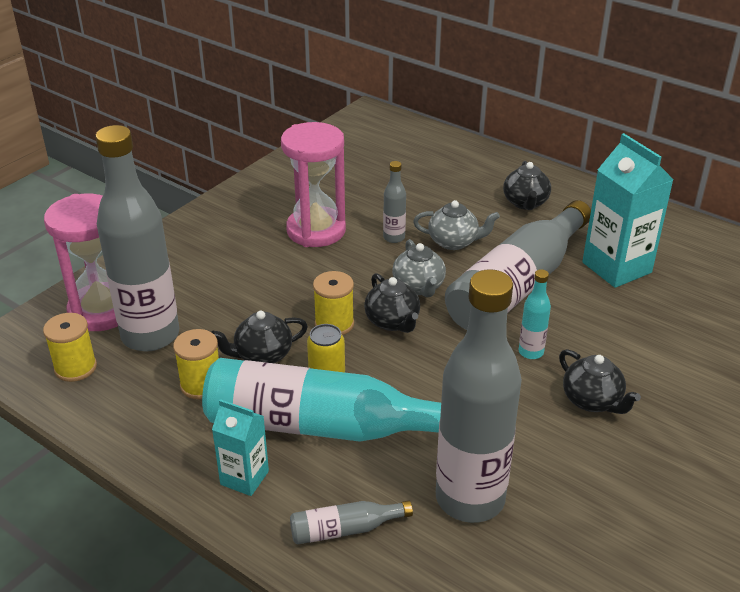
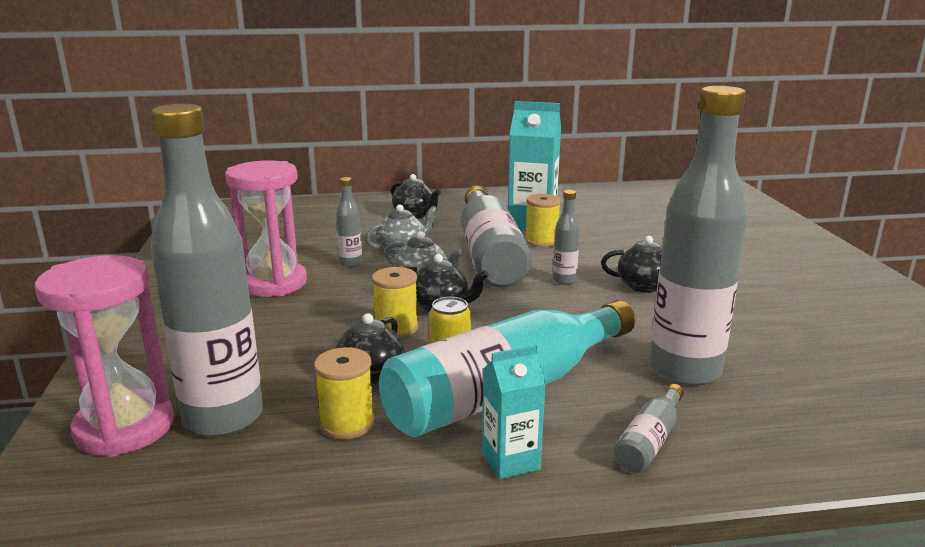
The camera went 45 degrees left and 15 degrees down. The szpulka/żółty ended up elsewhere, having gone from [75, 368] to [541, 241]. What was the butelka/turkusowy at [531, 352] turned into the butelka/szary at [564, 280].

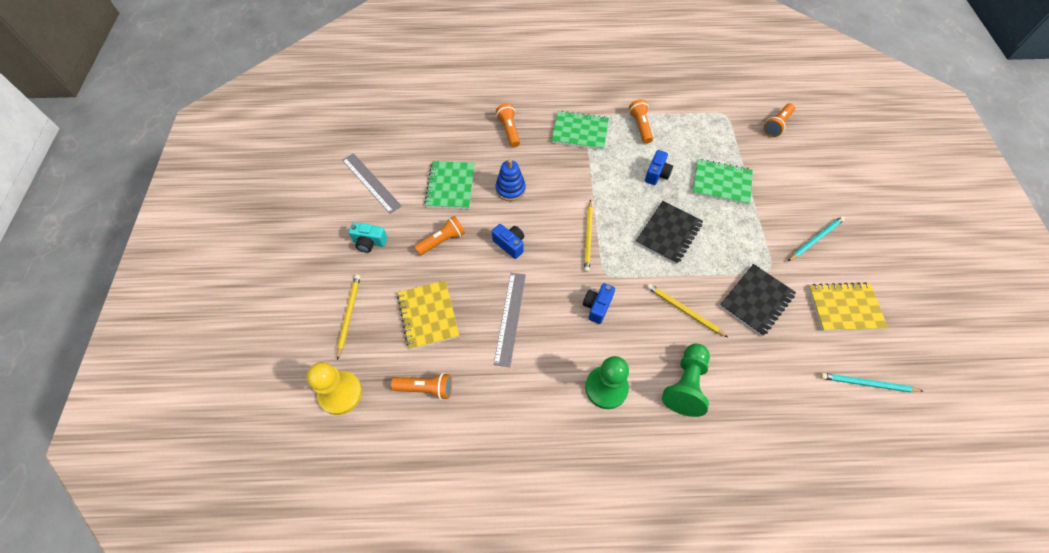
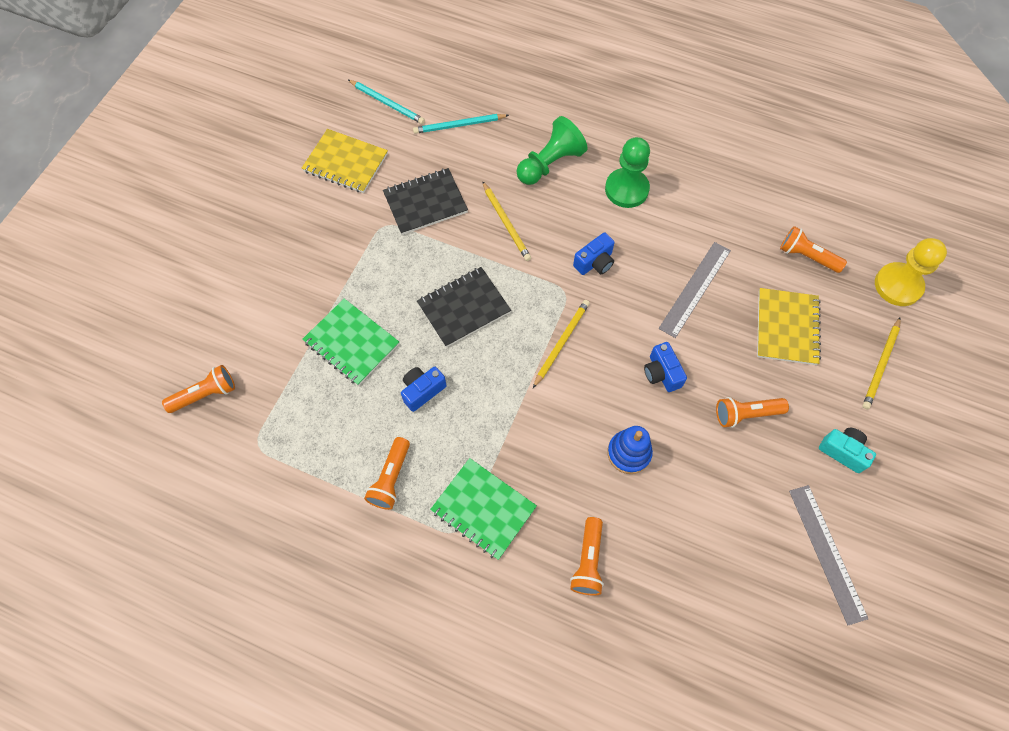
The camera went 155 degrees left and 5 degrees up. The second view lost the zeszyt/zielony at [450, 186]. The ołówek/turkusowy ended up elsewhere, having gone from [815, 239] to [459, 125].

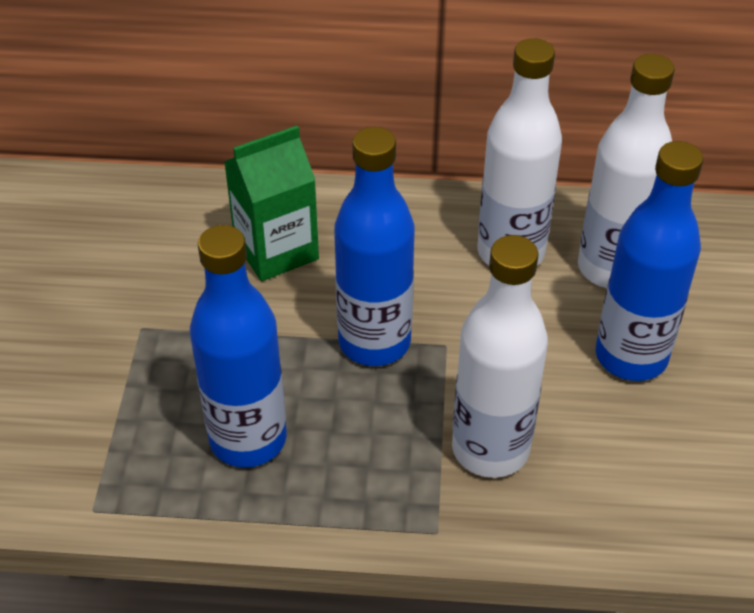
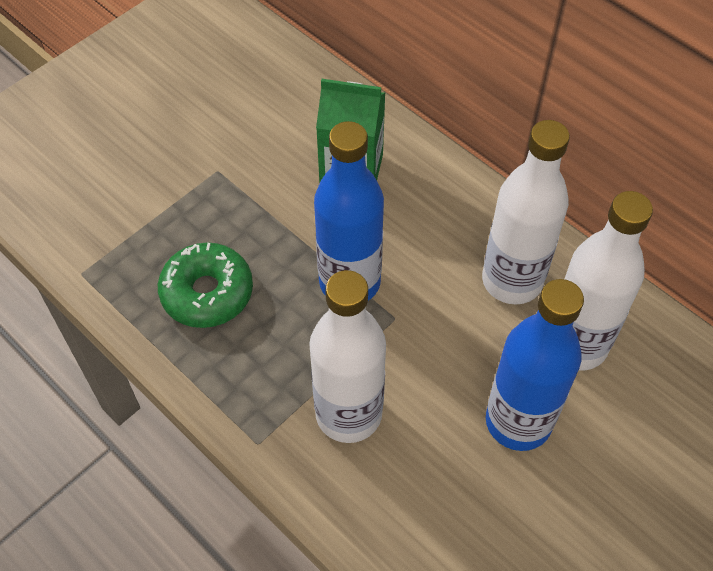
The camera went 40 degrees right and 10 degrees up. Where the butelka/niebieski stood at [248, 439], the donut/zielony came to stand at [207, 293].

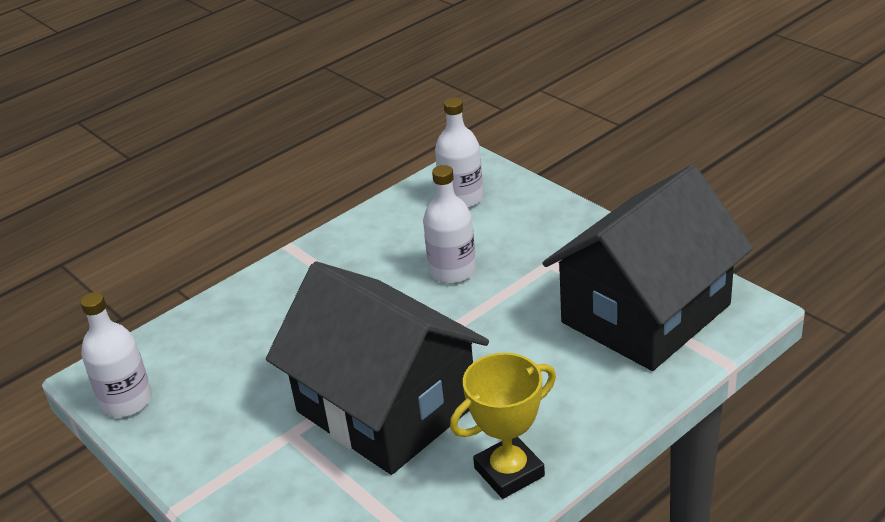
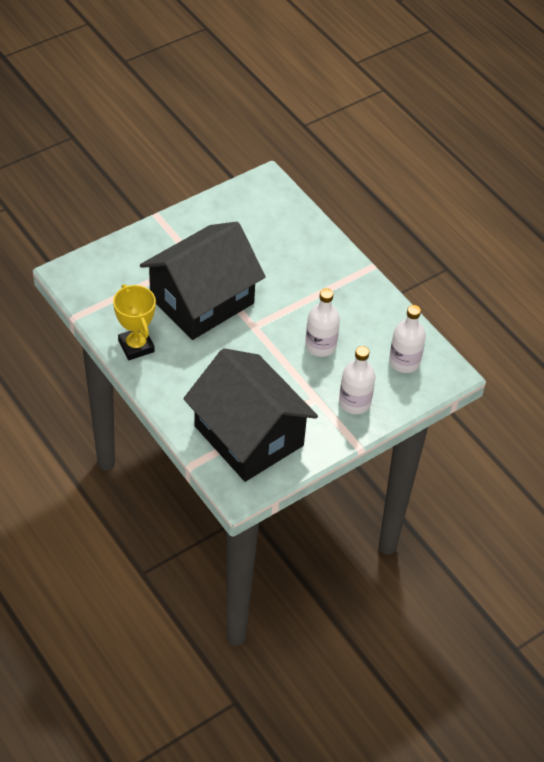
The camera went 90 degrees right and 15 degrees up. The butelka/biały ended up elsewhere, having gone from [127, 401] to [354, 402].

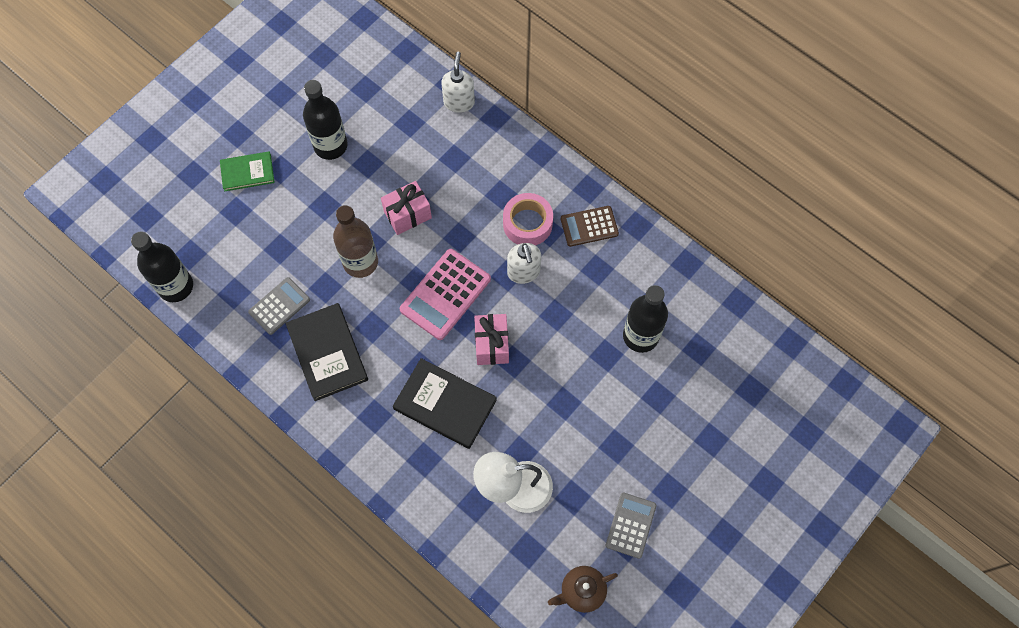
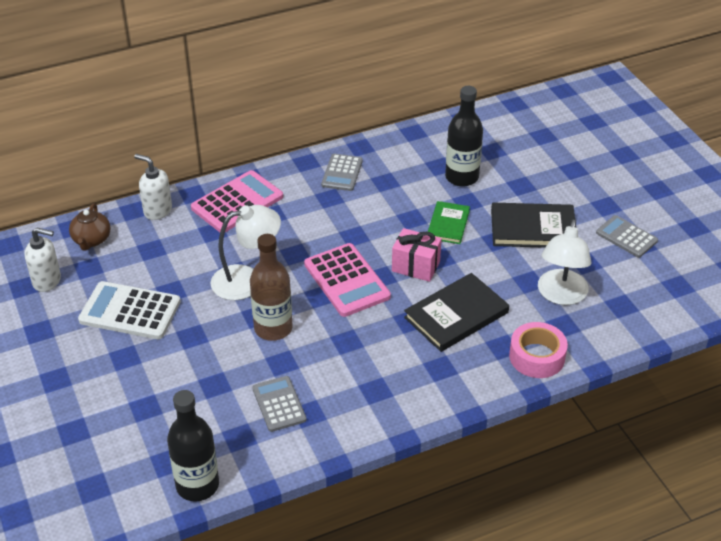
The camera went 65 degrees left and 25 degrees down. The second view gained the kalkulator/różowy at [237, 202]. The książka/zielony ended up elsewhere, having gone from [247, 172] to [448, 224]. The książka/czarny ended up elsewhere, having gone from [327, 353] to [533, 228]. The taśma klejąca/różowy ended up elsewhere, having gone from [527, 224] to [537, 357]. The dozownik mydła/biały ended up elsewhere, having gone from [523, 272] to [47, 281]. The imbryk/brązowy ended up elsewhere, having gone from [582, 591] to [91, 240]. Where the butelka/czarny stood at [330, 146], the kalkulator/biały came to stand at [130, 311]. Where the prezent/różowy stood at [407, 215], the lampka/biały came to stand at [247, 280]. What was the kalkulator/brązowy at [589, 226] turned into the kalkulator/szary at [342, 173].

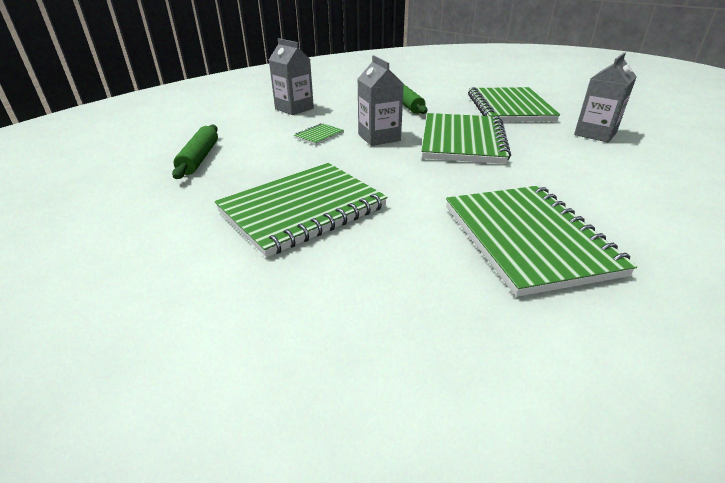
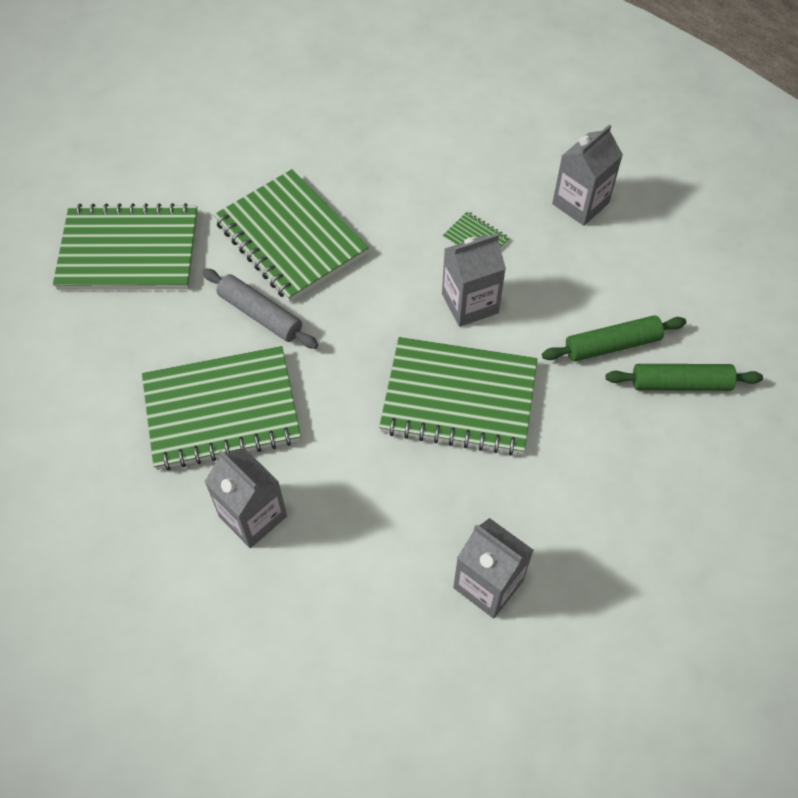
The camera went 90 degrees right and 25 degrees up. The second view gained the wałek do ciasta/szary at [260, 314]. The second view gained the karton mleka/szary at [252, 516]. The wałek do ciasta/zielony ended up elsewhere, having gone from [199, 158] to [680, 383]. The zeszyt/zielony ended up elsewhere, having gone from [509, 107] to [129, 251].

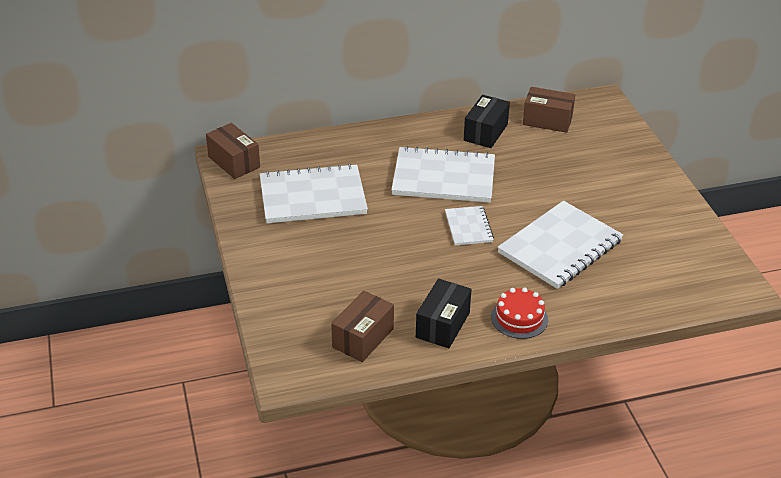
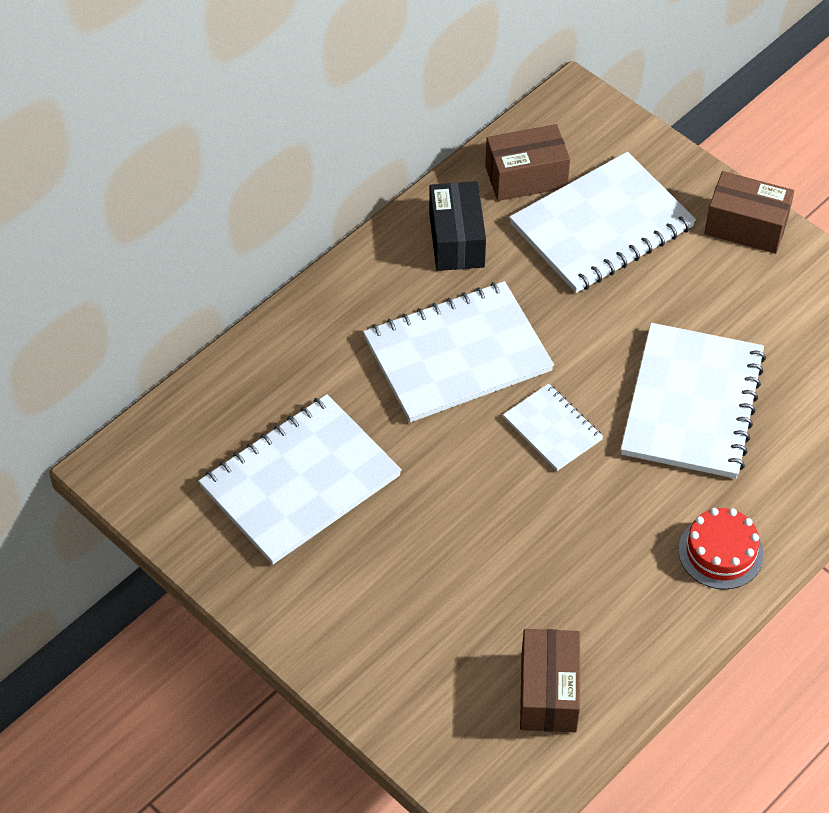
The camera went 30 degrees left and 15 degrees up. The second view lost the pudełko/czarny at [442, 325]. The second view gained the zeszyt/biały at [601, 226]. The pudełko/brązowy ended up elsewhere, having gone from [234, 162] to [746, 226].

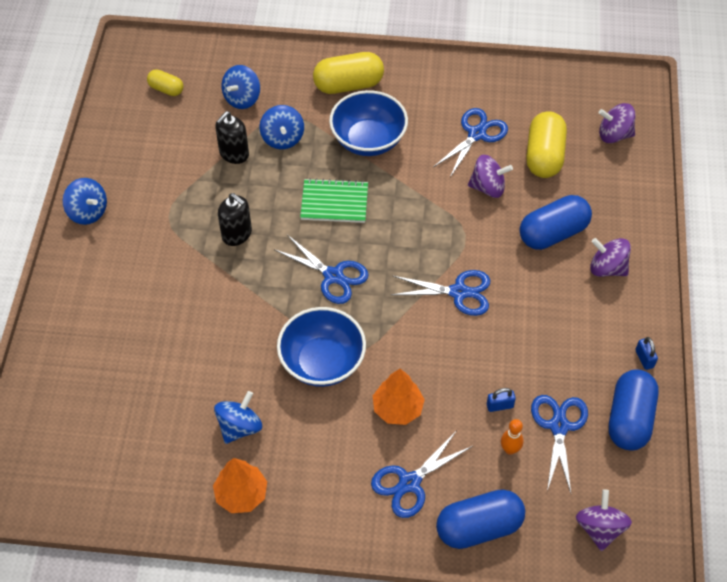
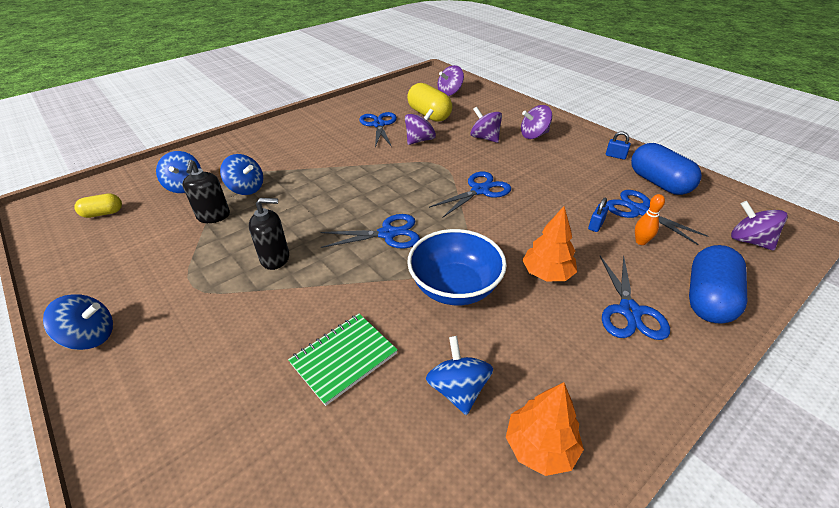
The camera went 45 degrees left and 15 degrees down. The second view lost the kapsułka/żółty at [348, 85]. The second view lost the miska/niebieski at [368, 140]. The zeszyt/zielony ended up elsewhere, having gone from [334, 202] to [343, 358]. Where the kapsułka/niebieski stood at [553, 233], the bączek/fioletowy came to stand at [485, 138].

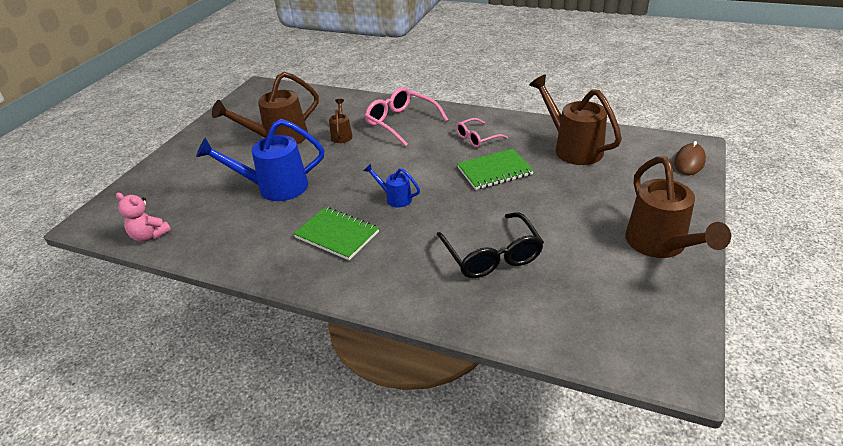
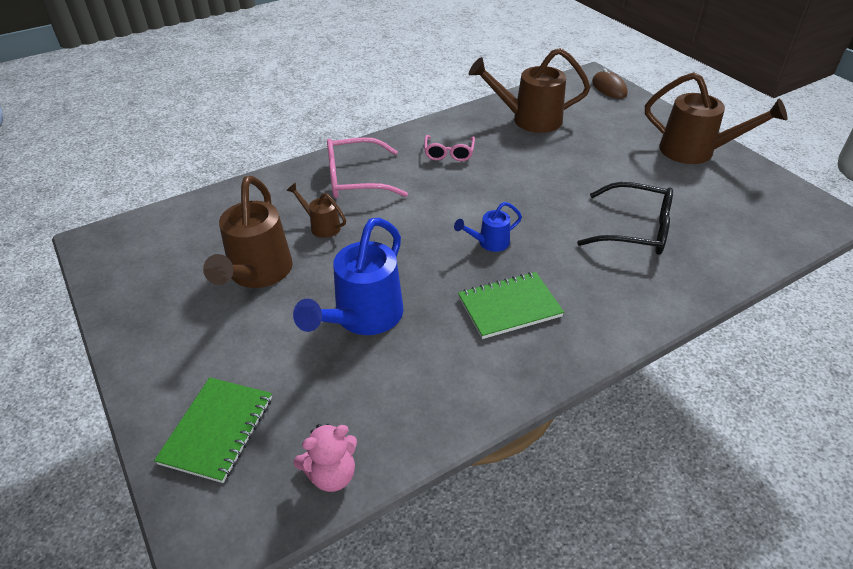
The camera went 55 degrees left and 5 degrees up. The zeszyt/zielony ended up elsewhere, having gone from [494, 171] to [217, 430].

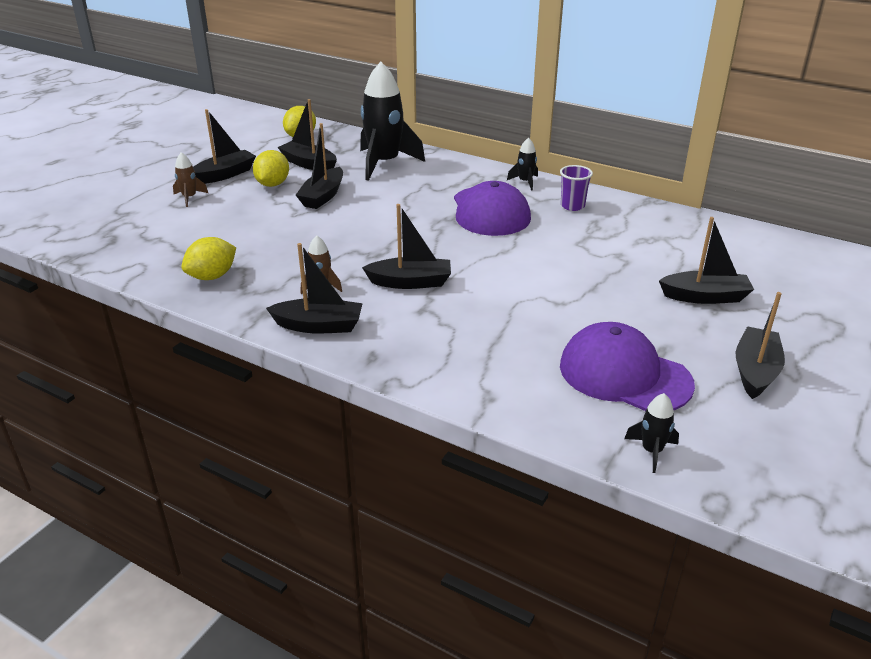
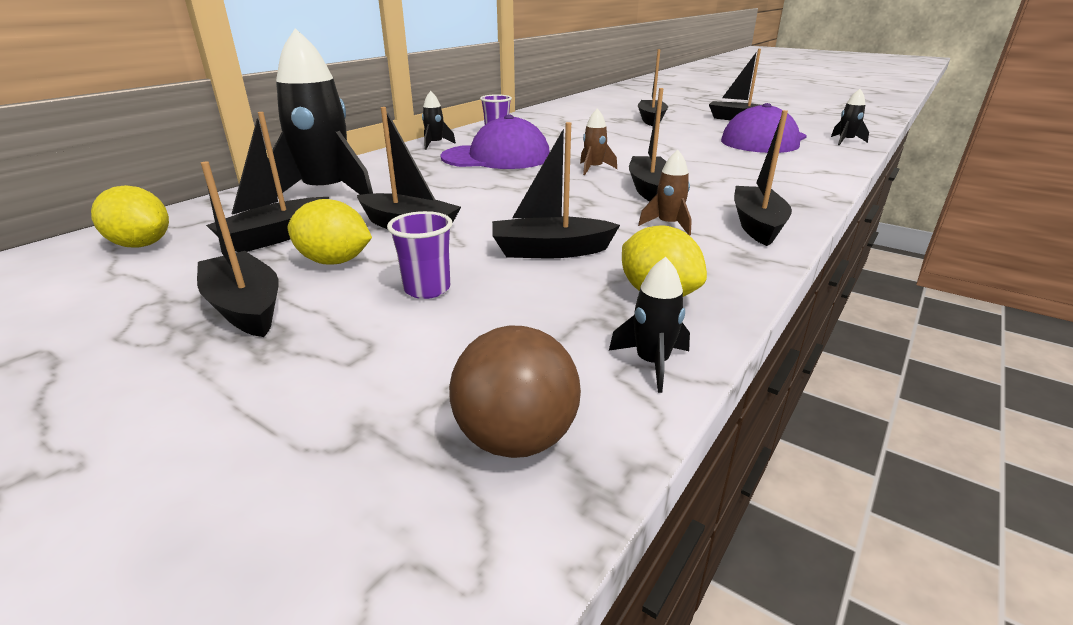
The camera went 85 degrees left and 5 degrees down. The second view gained the szklanka/fioletowy at [427, 289]. The second view gained the piłka/brązowy at [516, 439]. The second view gained the łódka/czarny at [550, 251]. The second view gained the rakieta/czarny at [652, 363]. The rakieta/brązowy ended up elsewhere, having gone from [189, 198] to [594, 169].

